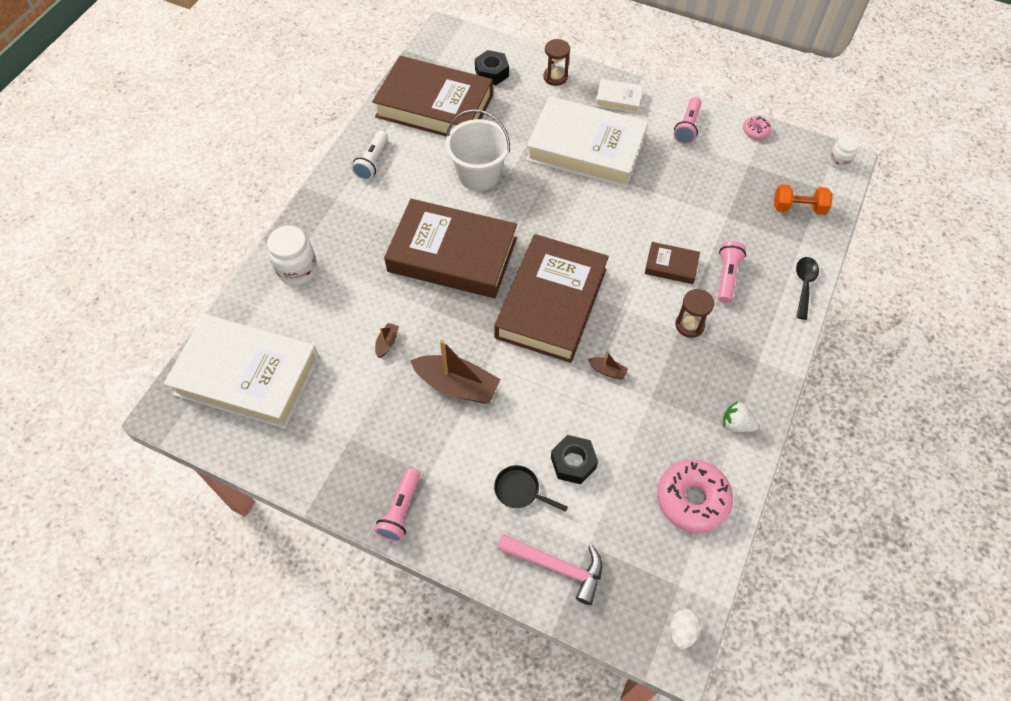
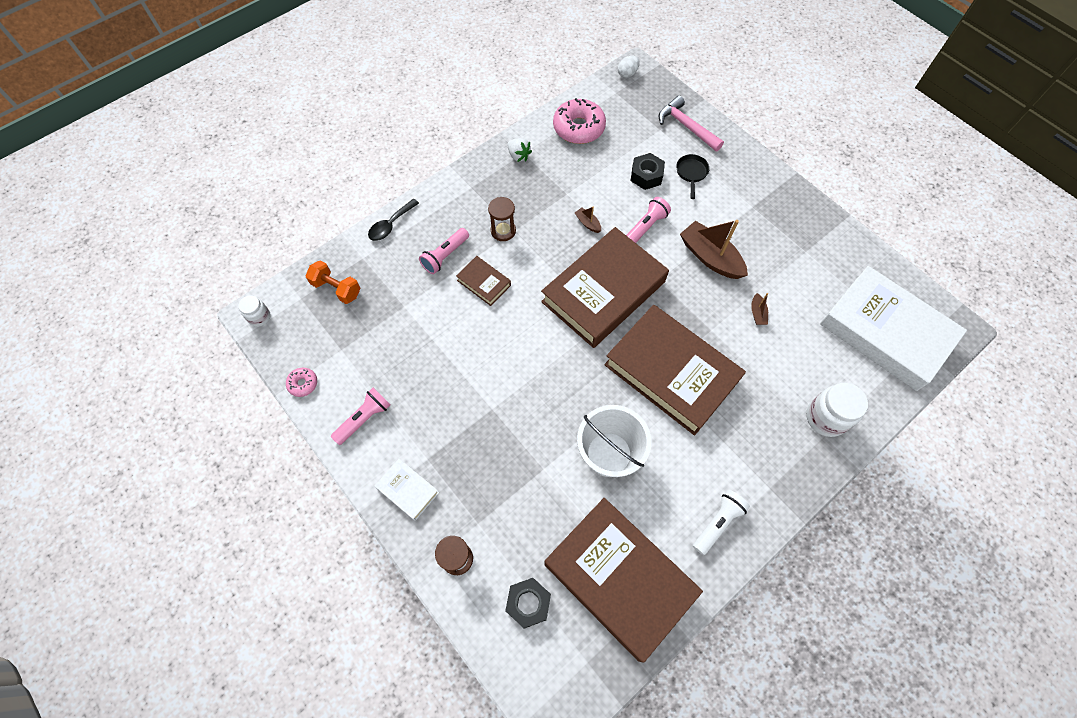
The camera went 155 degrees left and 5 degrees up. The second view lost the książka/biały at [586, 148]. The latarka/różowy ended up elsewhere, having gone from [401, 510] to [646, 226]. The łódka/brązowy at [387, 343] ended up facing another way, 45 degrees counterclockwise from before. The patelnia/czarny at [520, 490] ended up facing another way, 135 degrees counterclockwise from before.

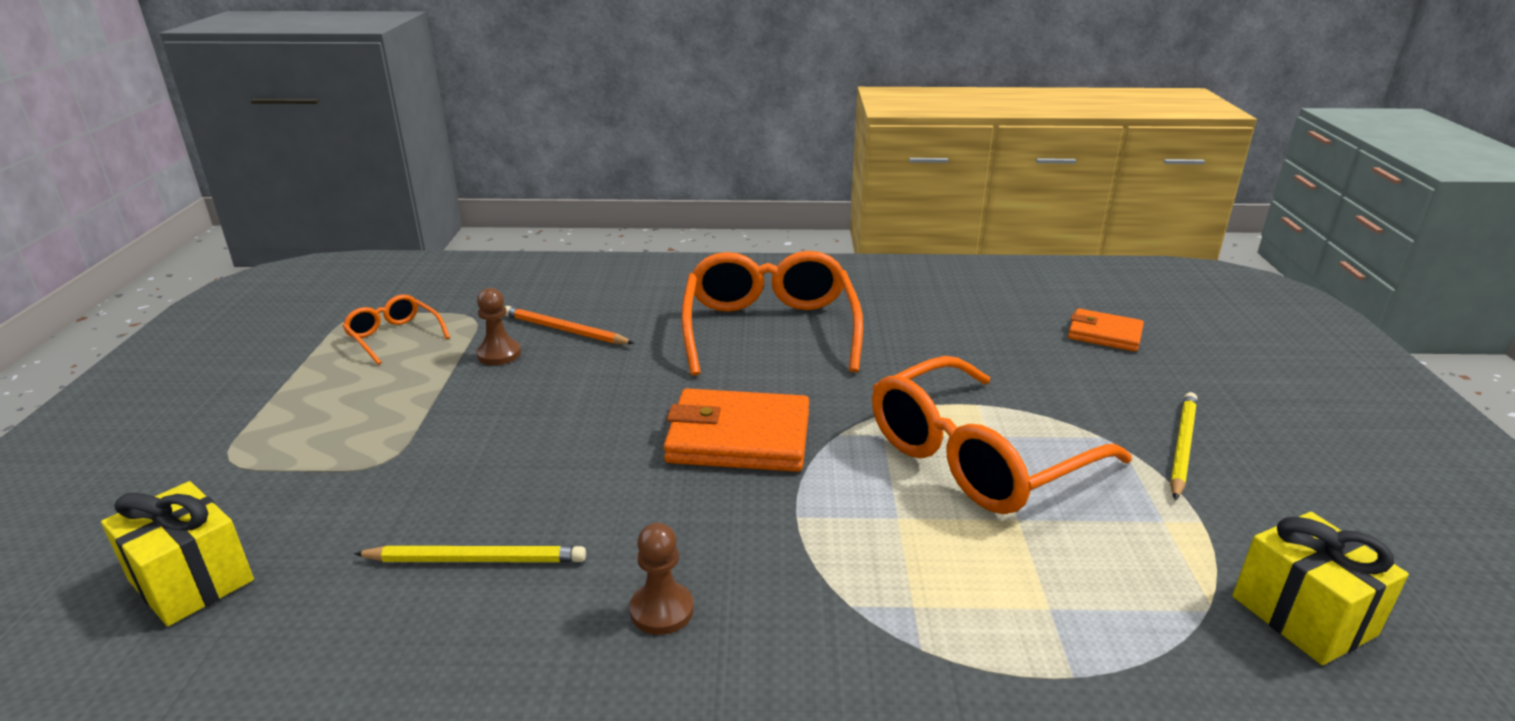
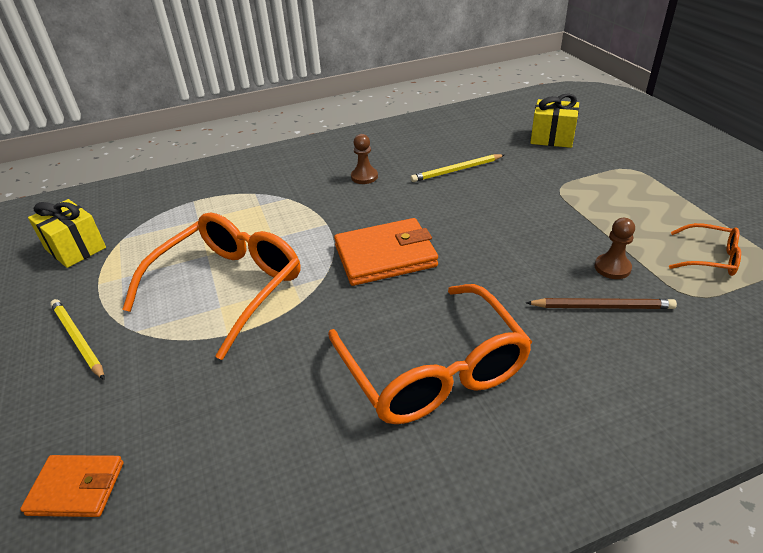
The camera went 160 degrees right and 10 degrees up. What was the ołówek/pomarańczowy at [564, 330] turned into the ołówek/brązowy at [602, 306]. The ołówek/żółty at [1181, 446] ended up facing another way, 135 degrees clockwise from before.

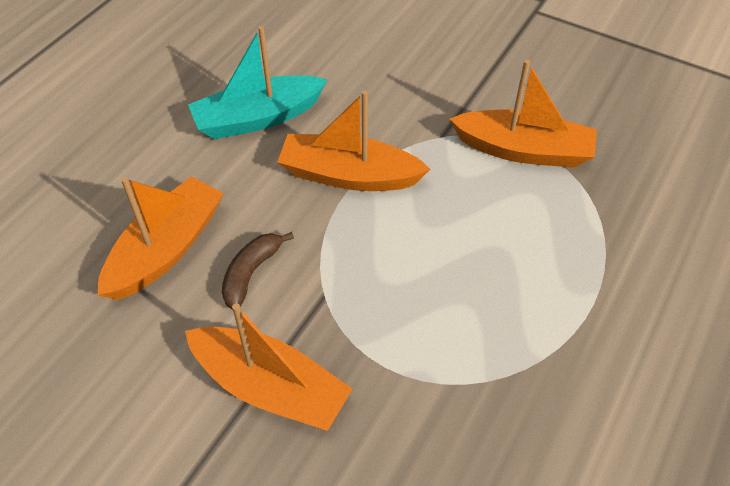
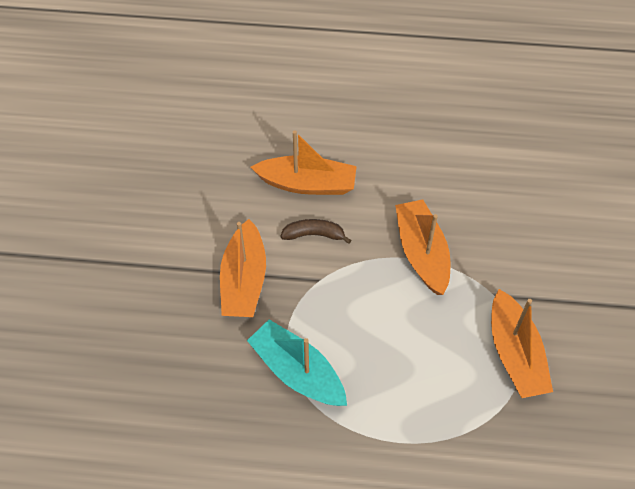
The camera went 65 degrees right and 5 degrees up. The łódka/turkusowy ended up elsewhere, having gone from [258, 118] to [297, 372].

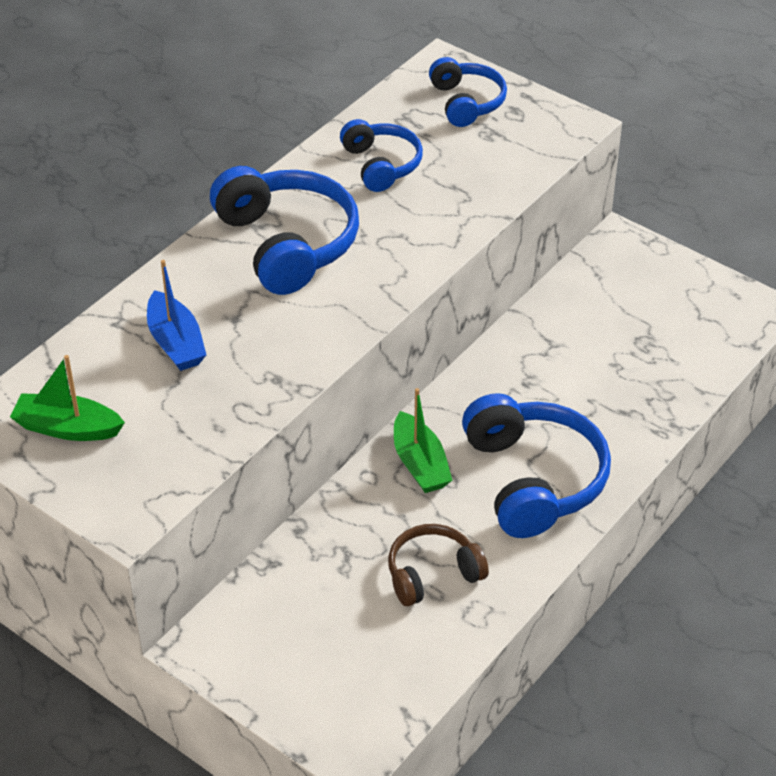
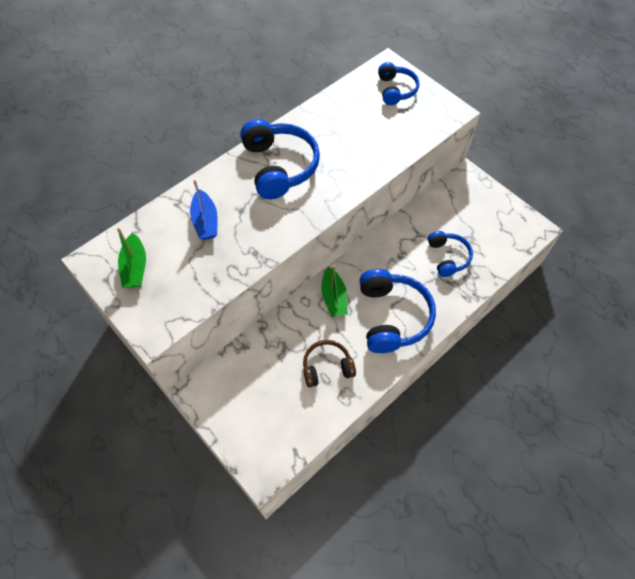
The camera went 10 degrees right and 15 degrees up. The słuchawki/niebieski ended up elsewhere, having gone from [381, 165] to [448, 257]. The łódka/zielony at [67, 428] ended up facing another way, 120 degrees counterclockwise from before.

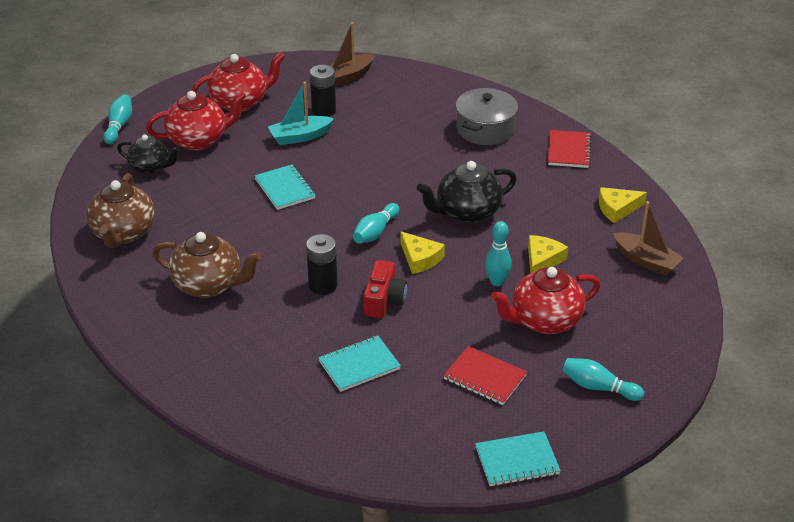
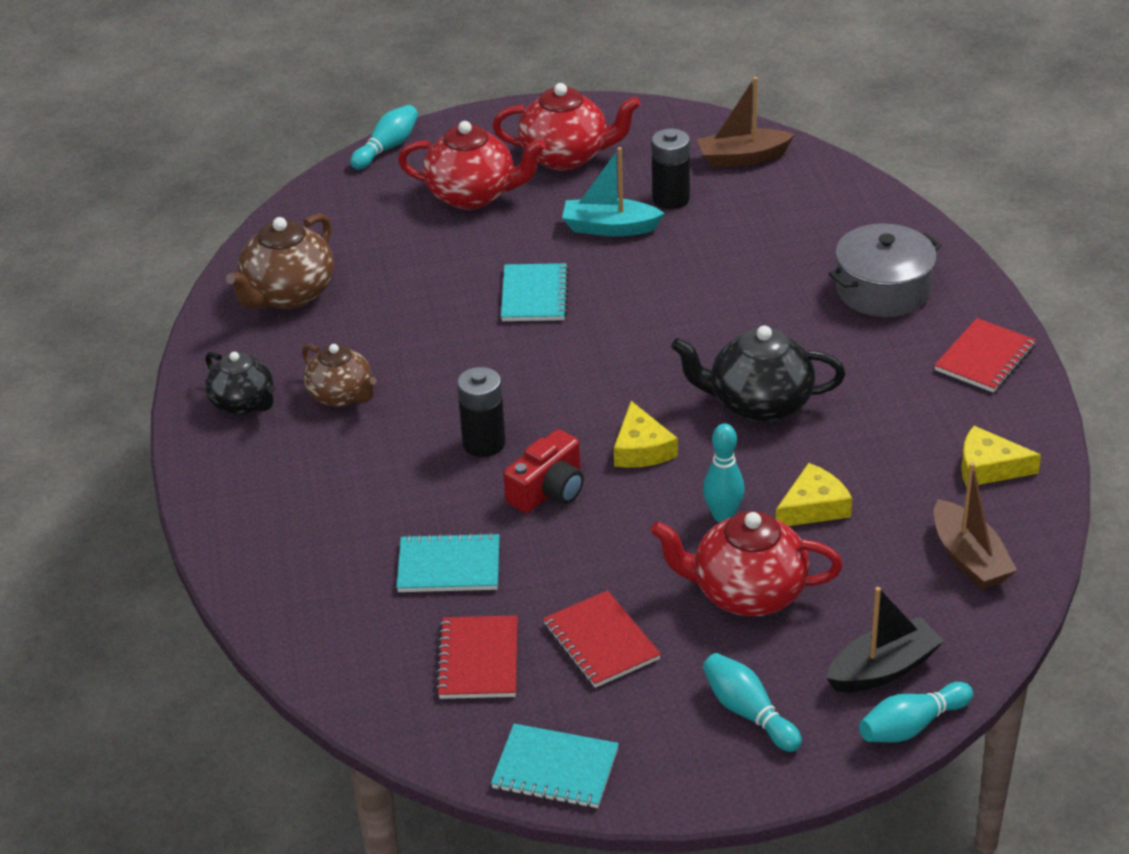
The camera went 30 degrees right and 0 degrees up. The second view gained the zeszyt/czerwony at [478, 660]. The second view gained the łódka/czarny at [883, 669]. The imbryk/czarny ended up elsewhere, having gone from [150, 168] to [243, 404]. The kręgiel/turkusowy ended up elsewhere, having gone from [375, 232] to [911, 726]. The size of the imbryk/brązowy at [209, 285] changed by a factor of 0.67.

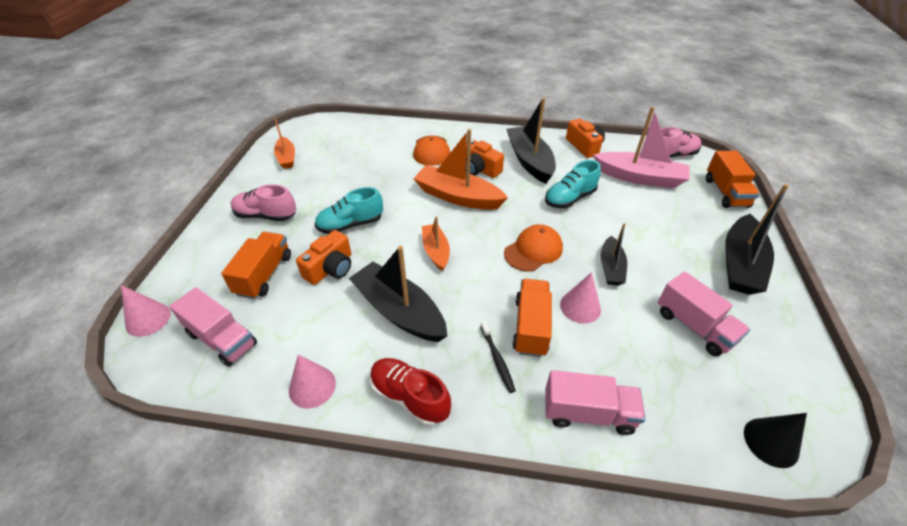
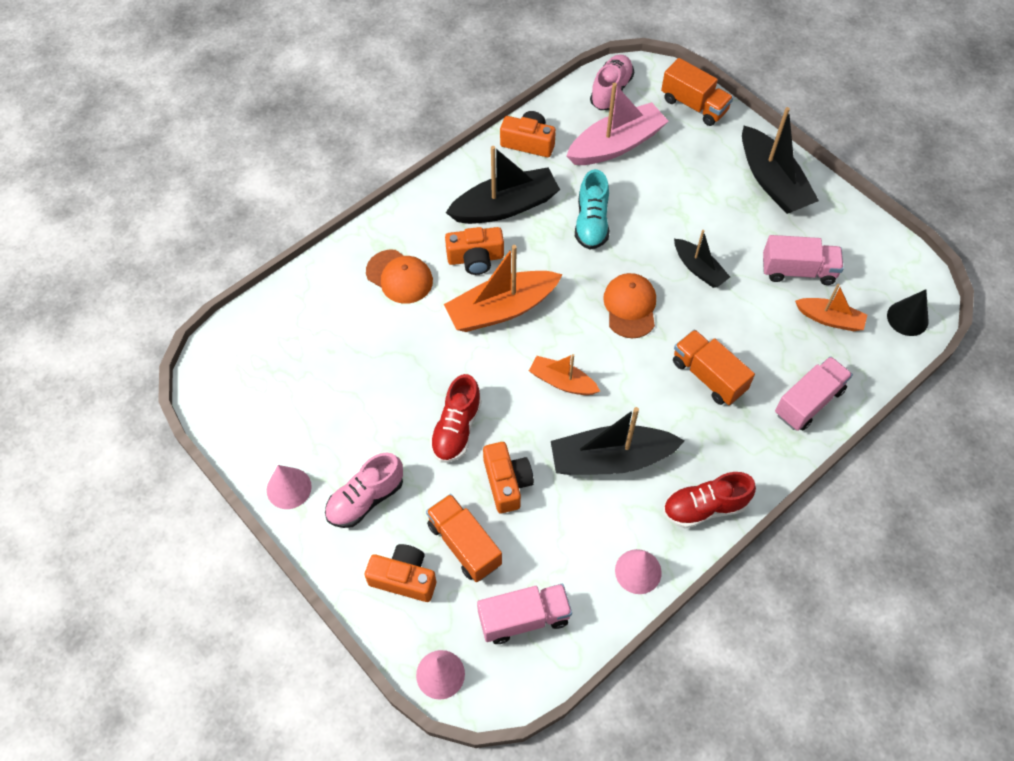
The camera went 50 degrees left and 15 degrees up. The second view lost the szczoteczka do zębów/czarny at [497, 360]. The second view gained the aparat fotograficzny/pomarańczowy at [404, 578]. The łódka/pomarańczowy ended up elsewhere, having gone from [286, 158] to [829, 319]. The stożek/różowy ended up elsewhere, having gone from [580, 307] to [289, 488]. What was the but/turkusowy at [350, 225] turned into the but/czerwony at [456, 429]. The łódka/czarny at [529, 161] ended up facing another way, 135 degrees clockwise from before.

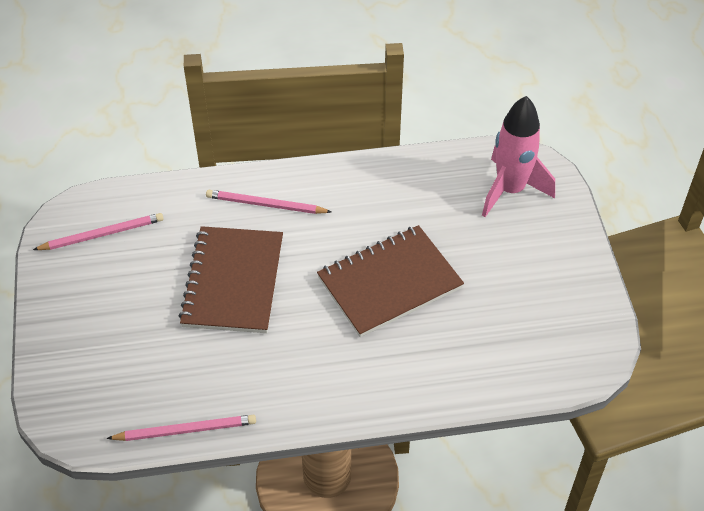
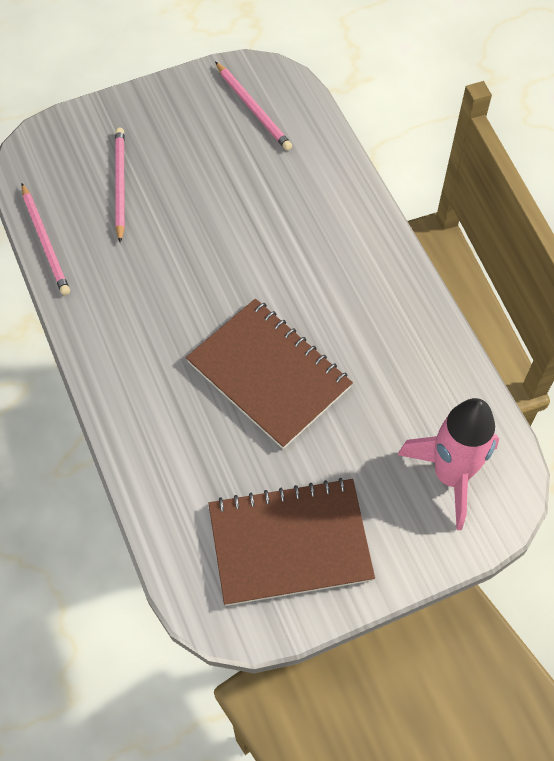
The camera went 75 degrees right and 10 degrees up. The zeszyt/brązowy ended up elsewhere, having gone from [233, 282] to [290, 543]. The ołówek/różowy ended up elsewhere, having gone from [265, 205] to [120, 184].

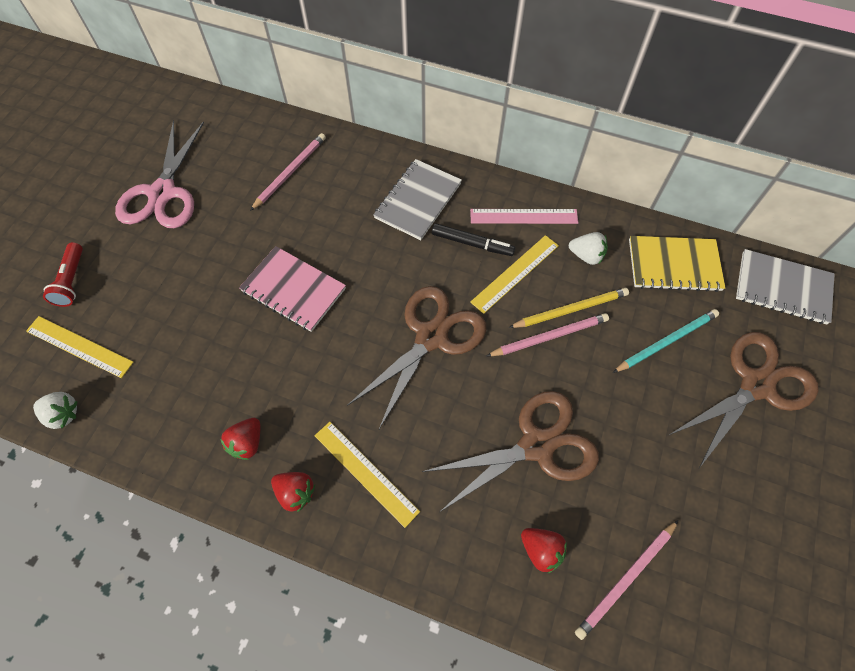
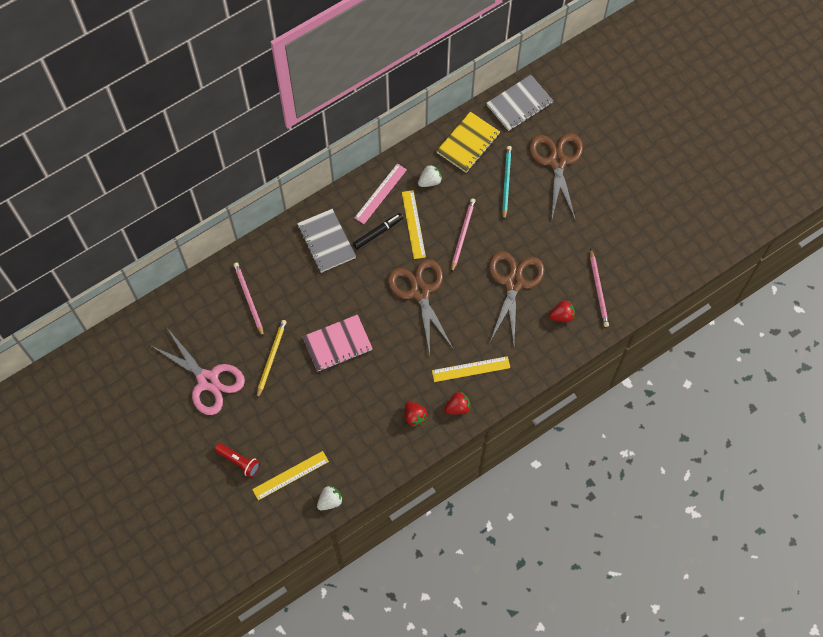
The camera went 55 degrees left and 5 degrees up. The ołówek/żółty ended up elsewhere, having gone from [571, 309] to [271, 358].

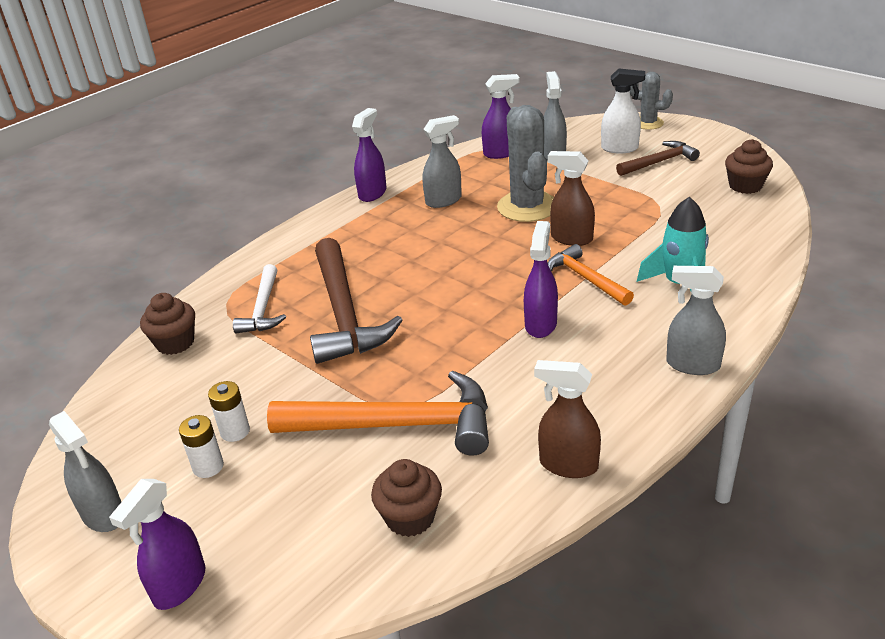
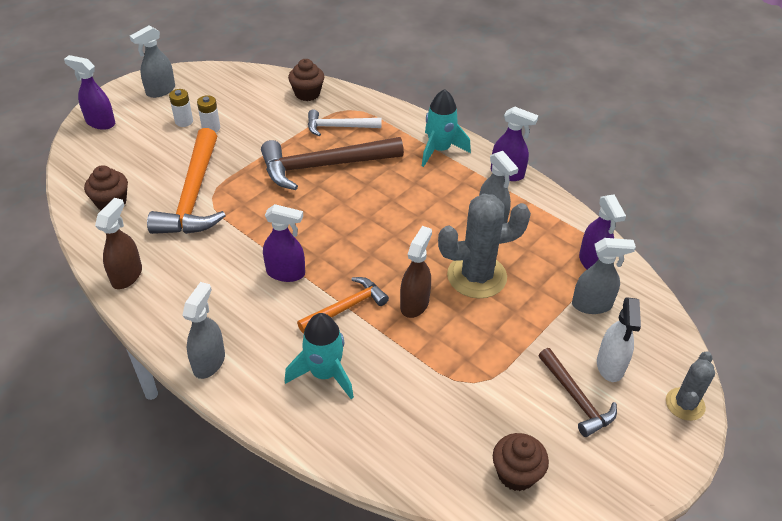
The camera went 85 degrees right and 10 degrees up. The second view gained the rakieta/turkusowy at [439, 150].

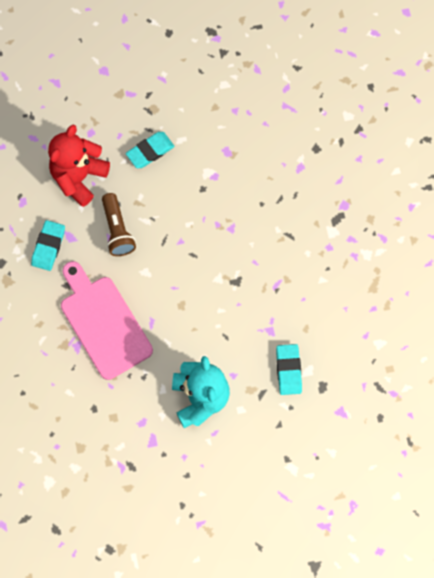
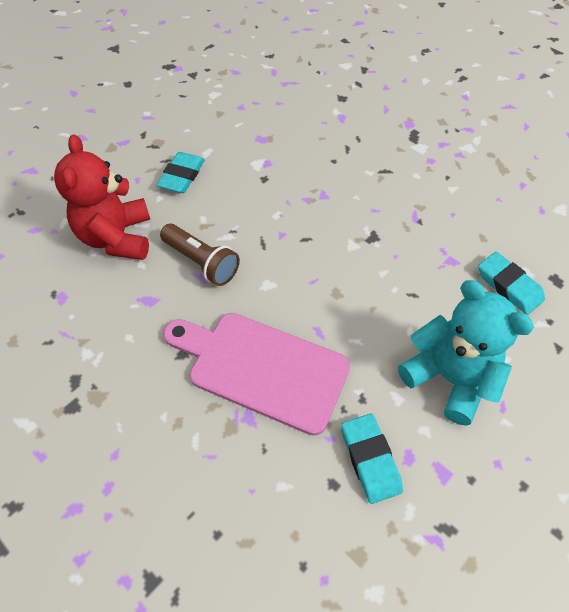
The camera went 35 degrees left and 15 degrees down. The gumka do mazania/turkusowy ended up elsewhere, having gone from [48, 247] to [370, 459].

